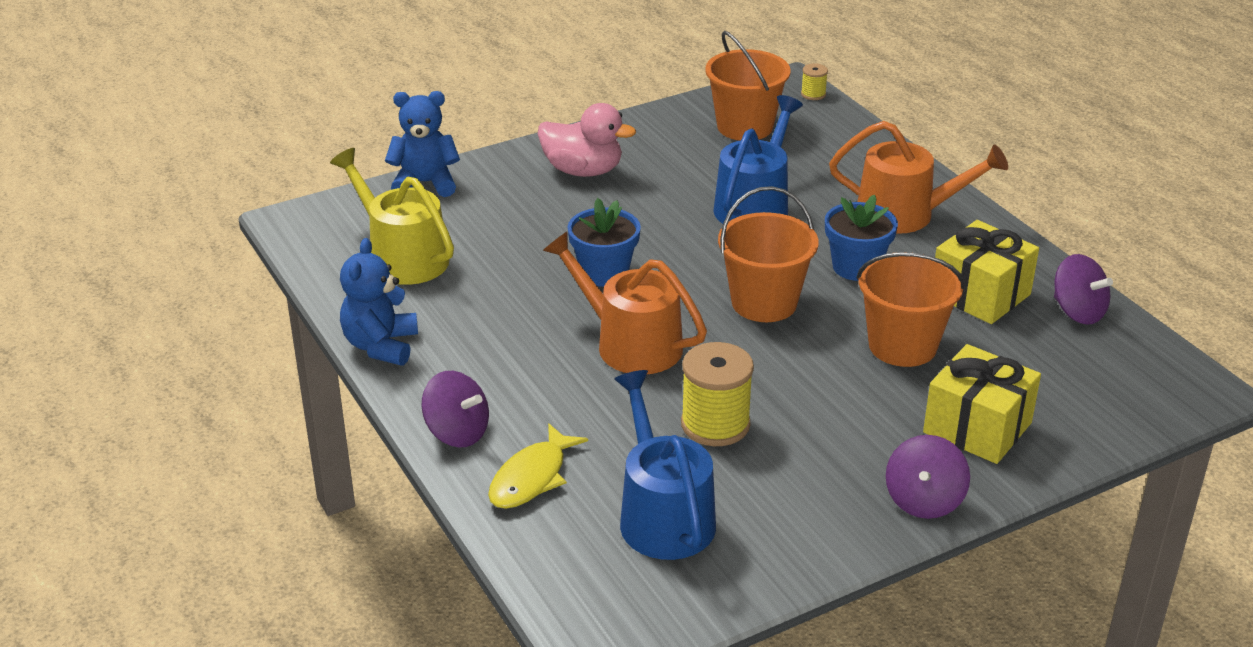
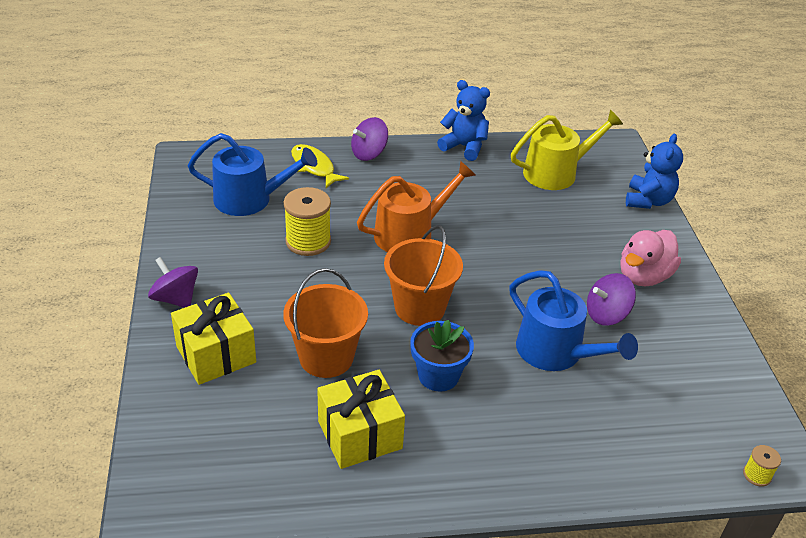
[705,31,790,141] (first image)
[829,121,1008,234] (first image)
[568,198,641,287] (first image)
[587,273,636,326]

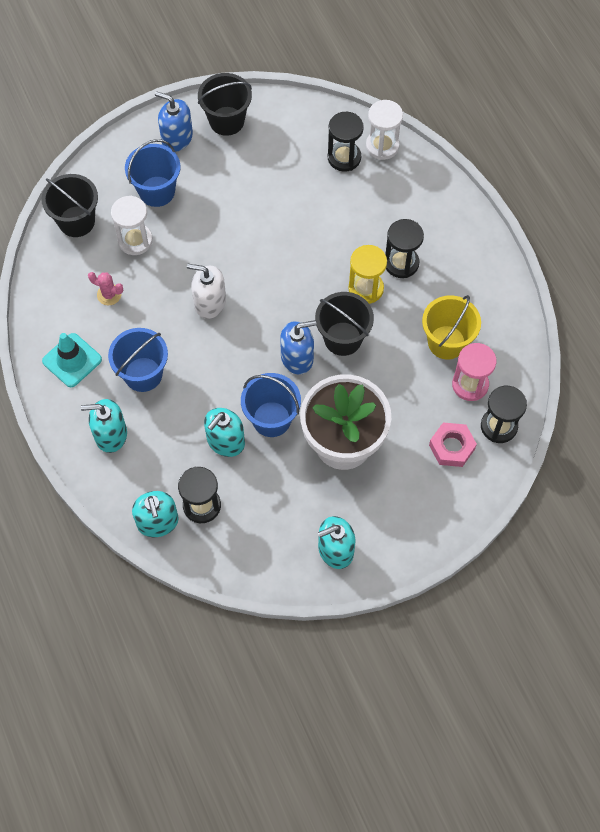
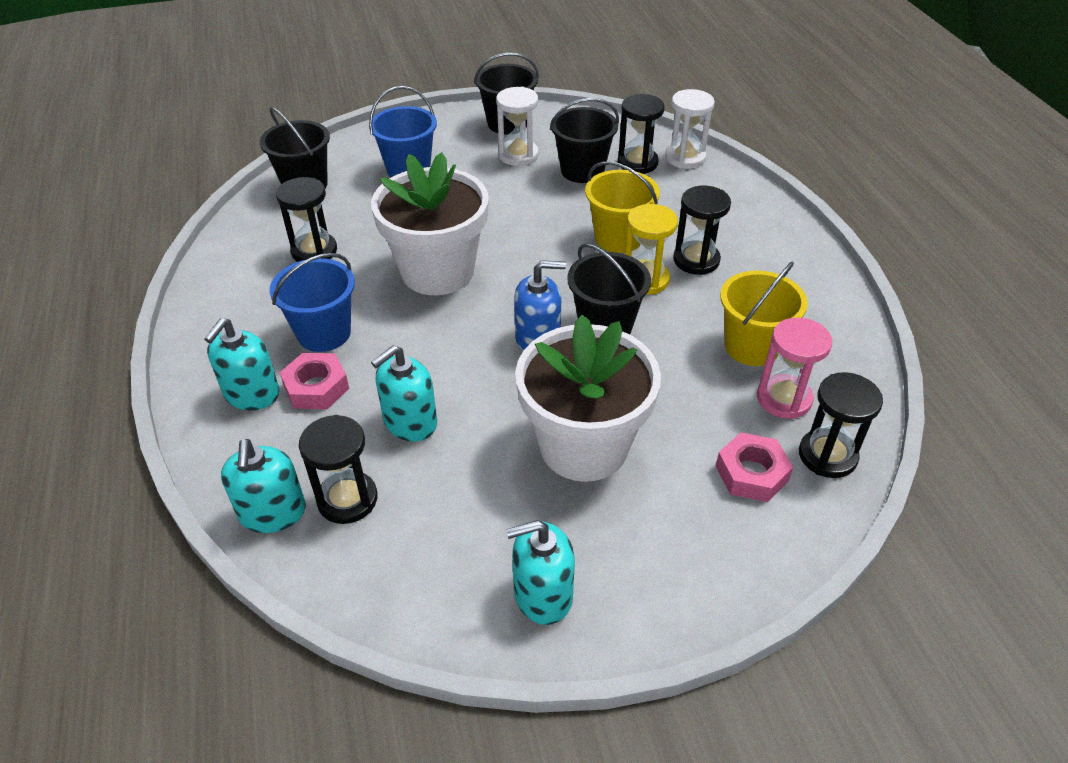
[155,91,193,152] (first image)
[496,87,539,166]
[371,152,489,295]
[276,177,337,262]
[42,333,102,387] (first image)
[241,373,301,437] (first image)
[204,318,280,410]
[550,98,619,183]
[585,161,660,253]
[280,353,349,409]

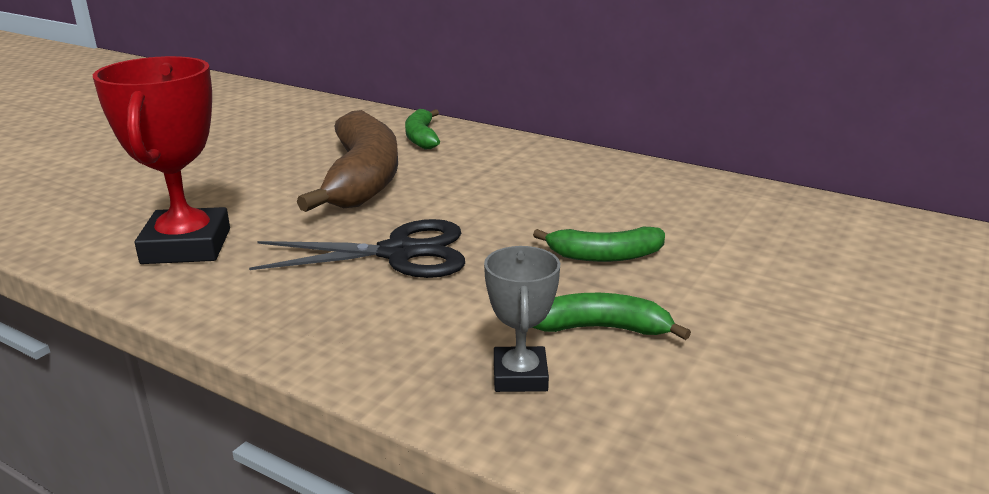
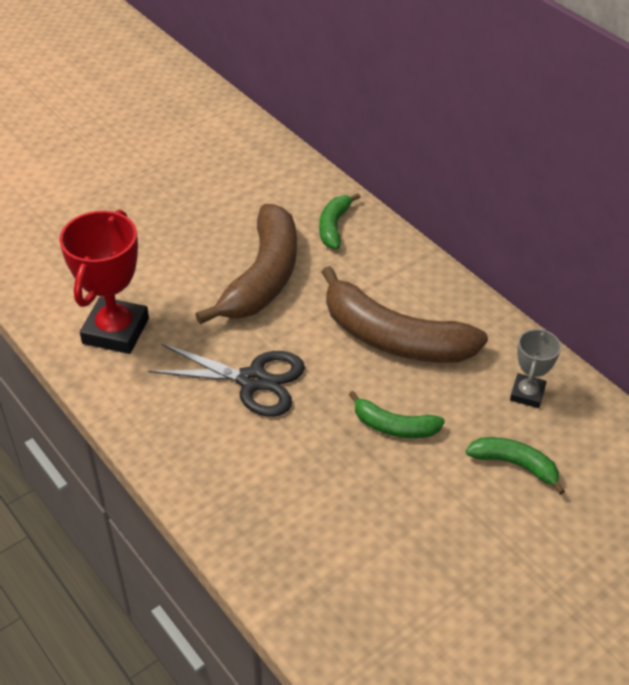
[510,328,561,408]
[466,437,565,495]
[322,266,488,363]

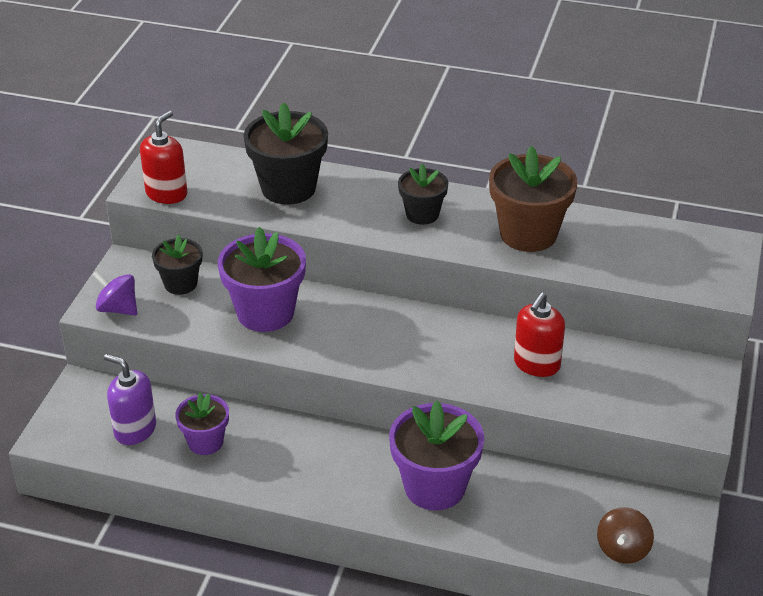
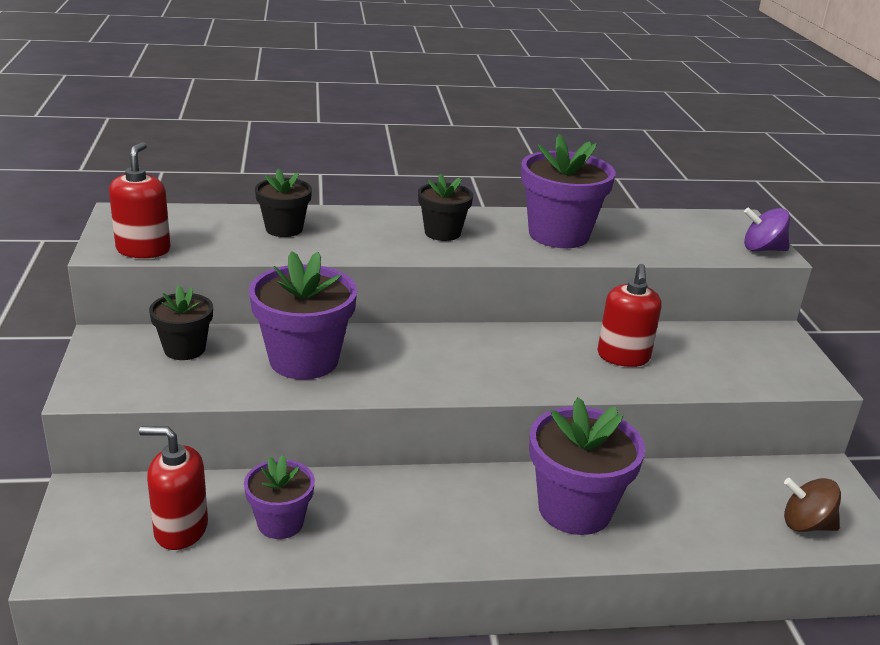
[255,168,312,237]
[521,134,616,248]
[744,207,790,251]
[139,426,208,550]
[784,478,841,532]

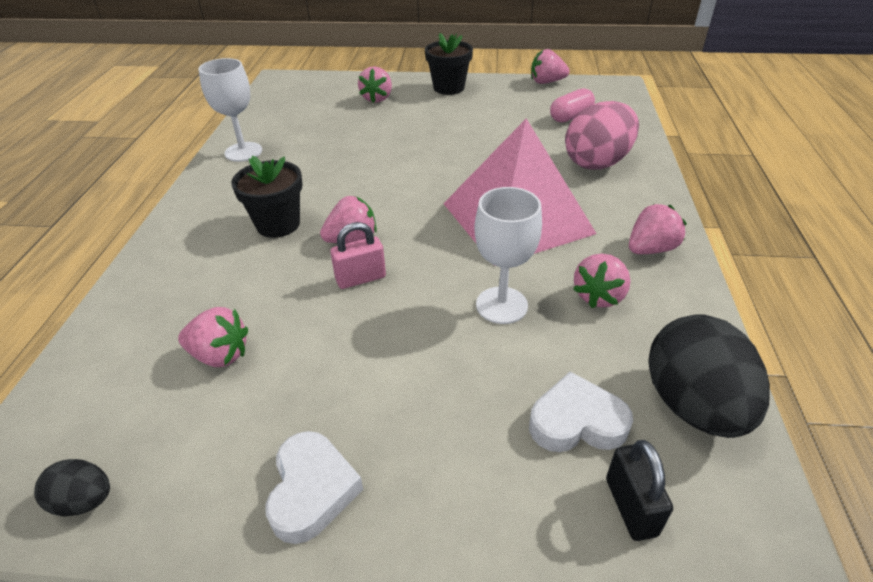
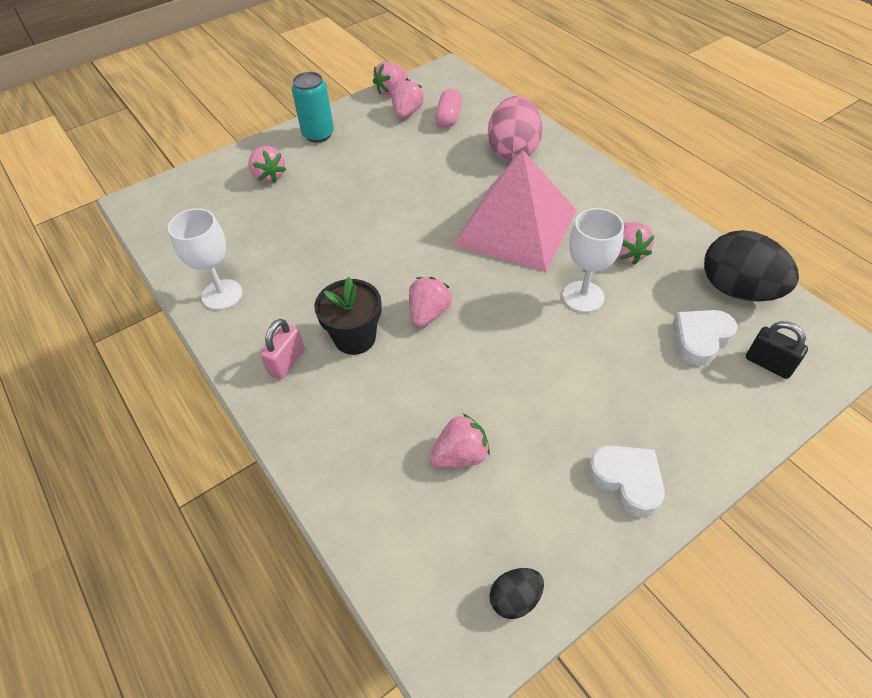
[292,72,334,143]
[391,79,424,118]
[260,319,305,379]

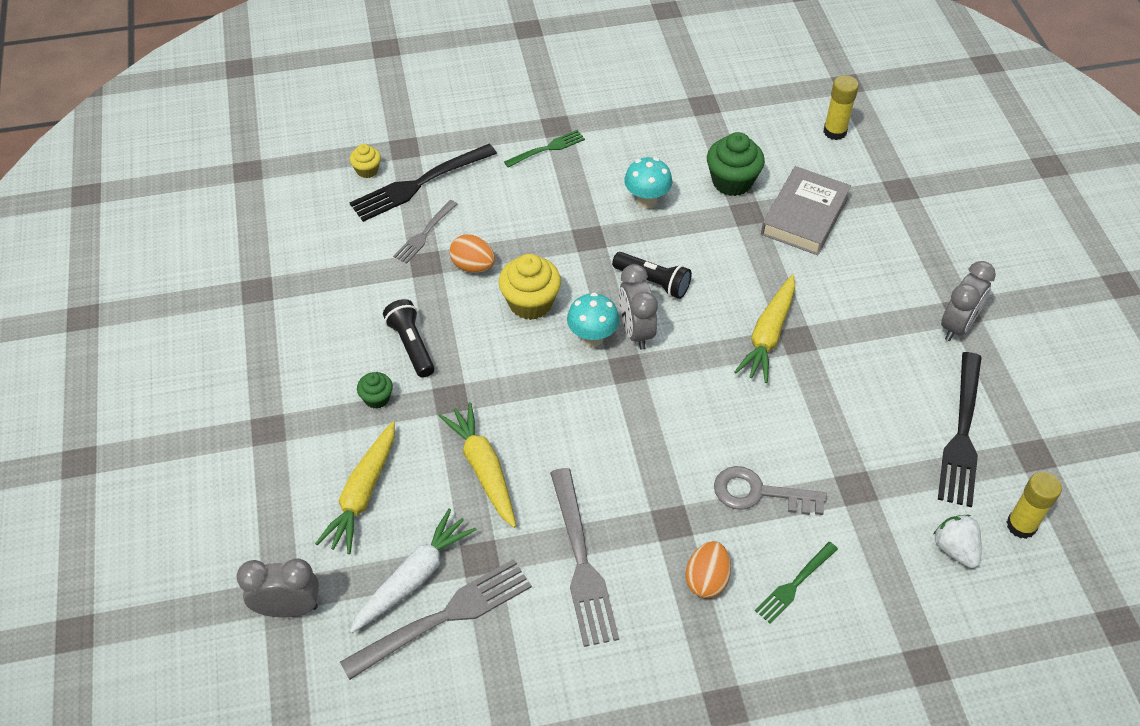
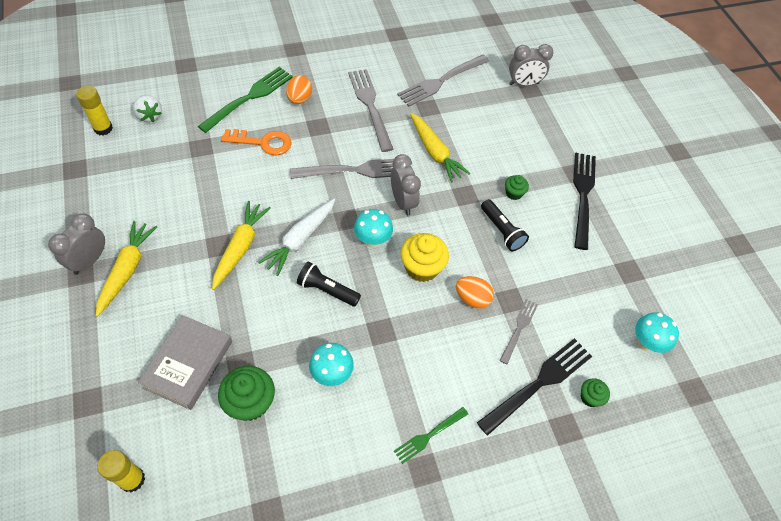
[581,378,610,407]
[391,154,421,215]
[573,153,596,250]
[96,221,157,317]
[221,129,291,155]
[258,199,335,276]
[198,67,293,133]
[290,159,394,179]
[635,312,679,353]

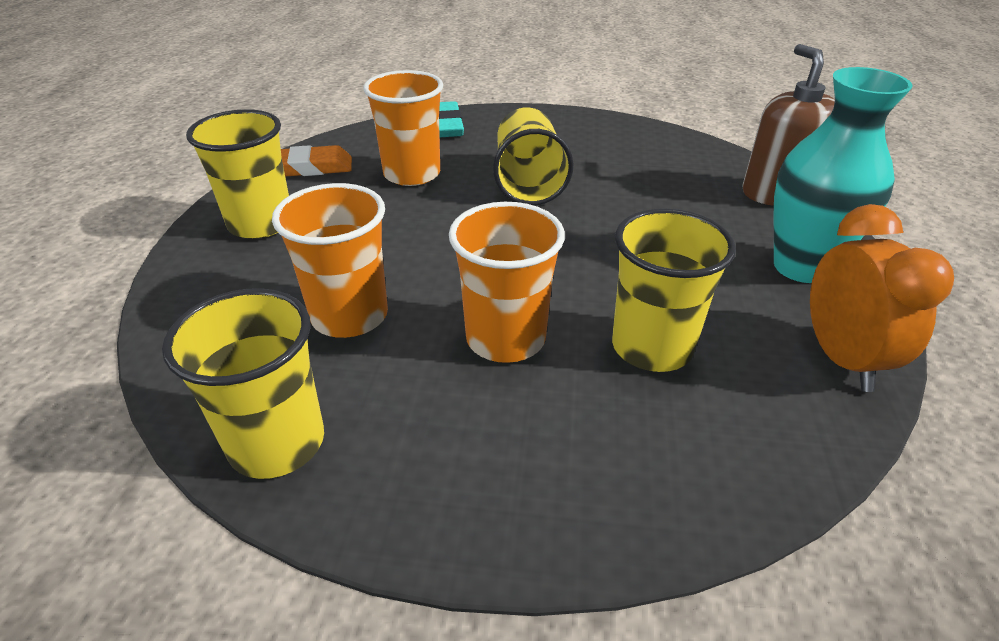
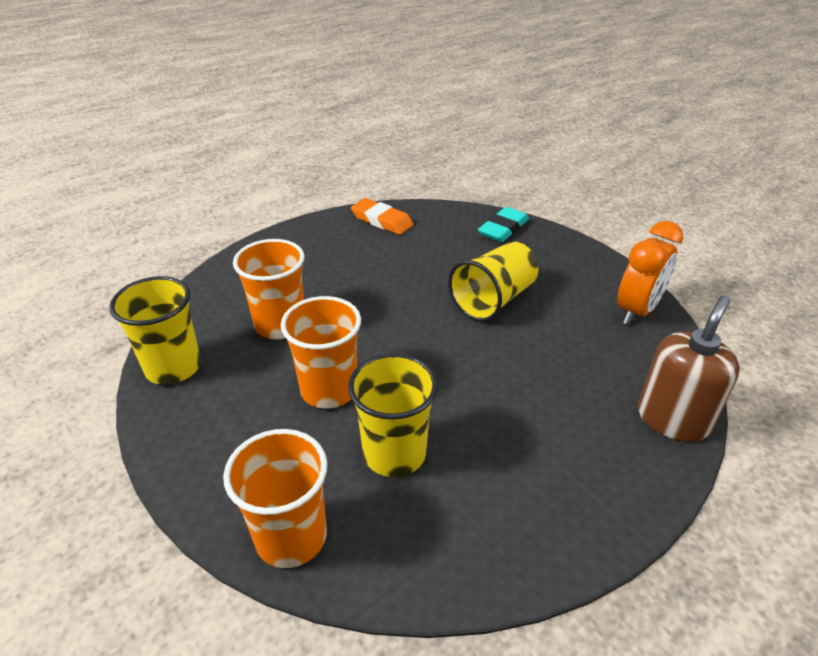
[773,67,913,283] (first image)
[223,429,327,568]
[186,109,289,239] (first image)
[617,221,683,325]

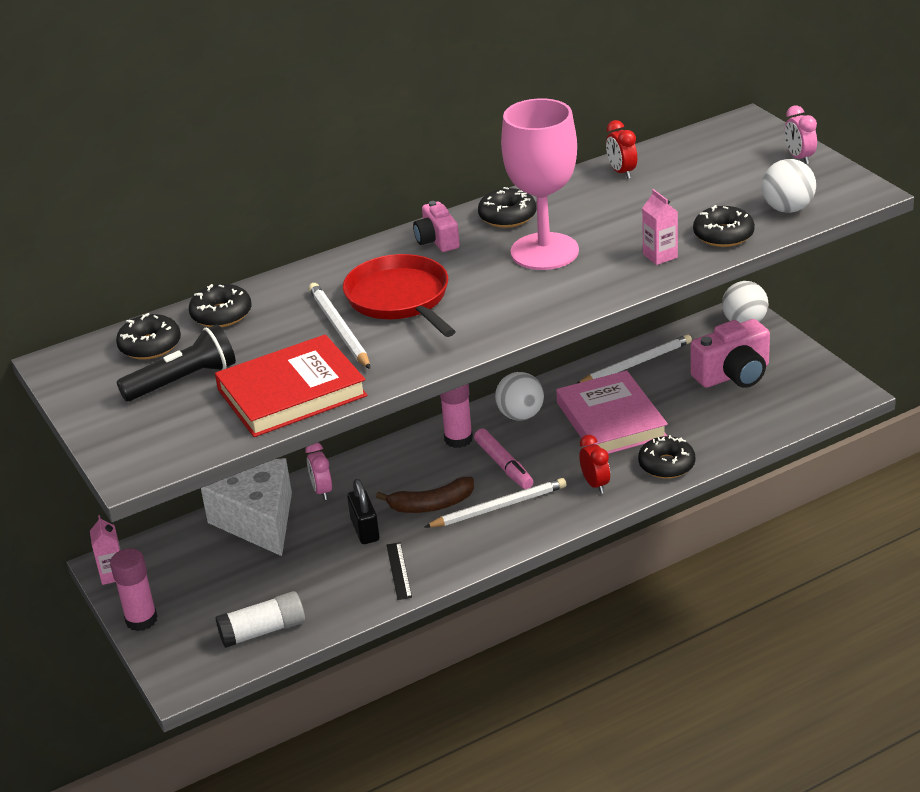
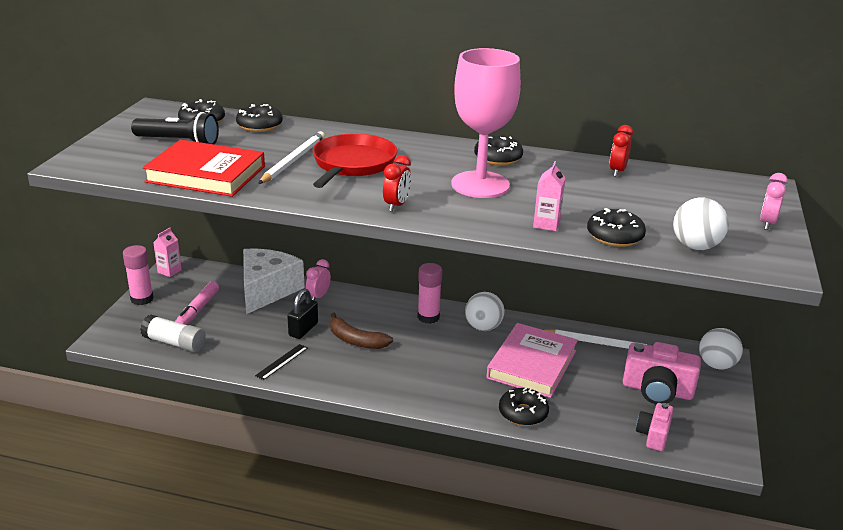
[636,403,674,451]
[175,281,219,325]
[383,155,411,212]
[425,478,567,528] (first image)

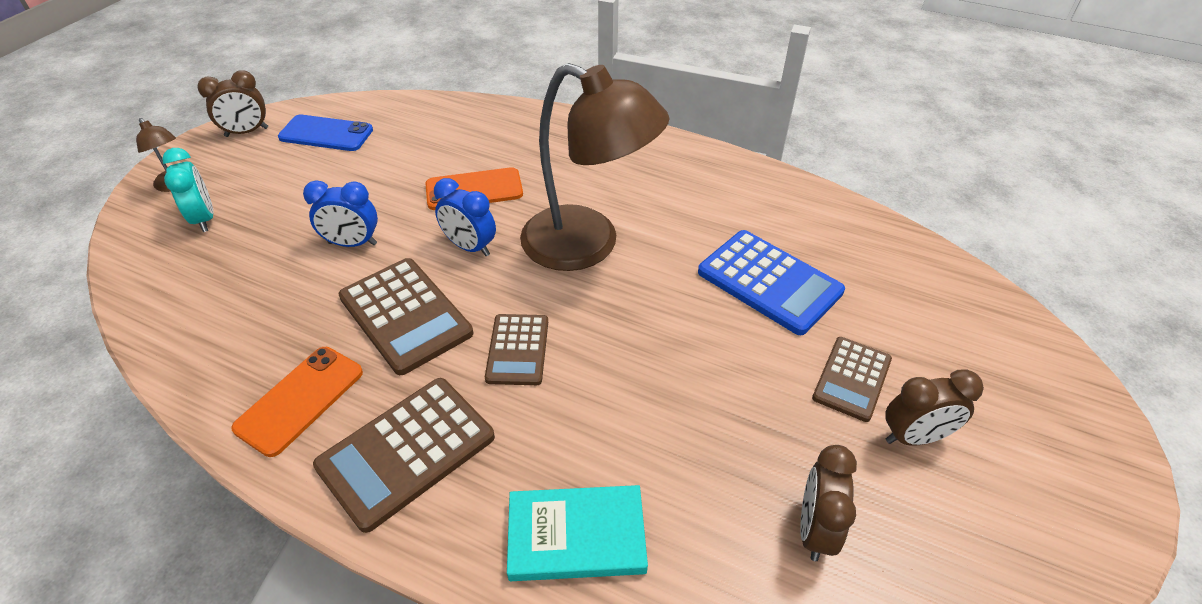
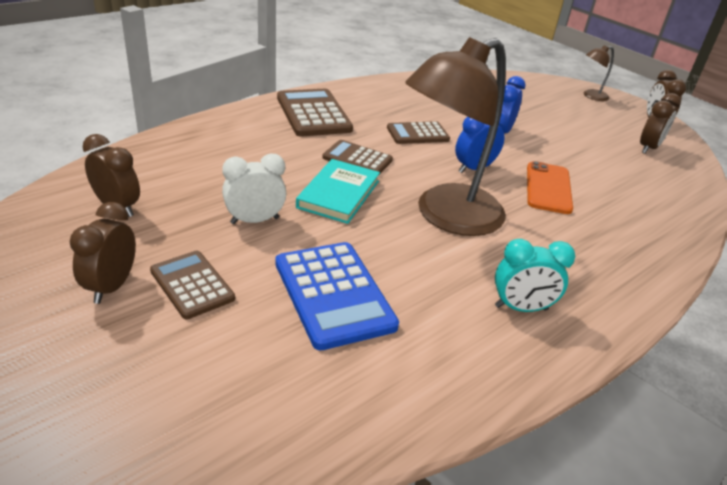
[640,93,681,154]
[495,239,575,312]
[275,242,399,350]
[387,121,450,144]
[231,347,363,457] (first image)
[296,159,380,224]
[222,153,286,224]

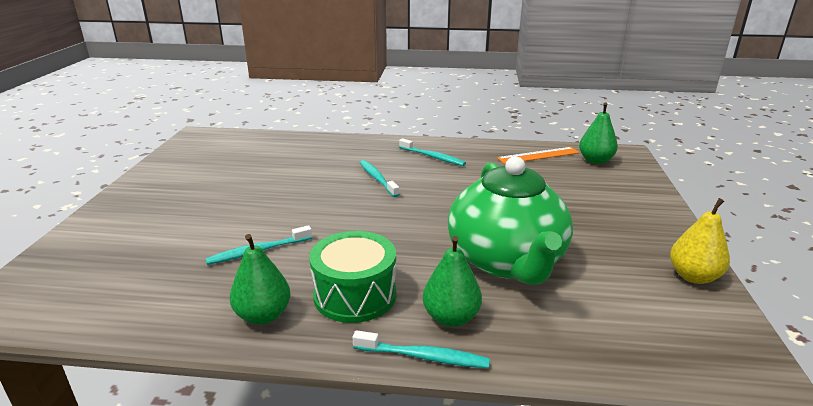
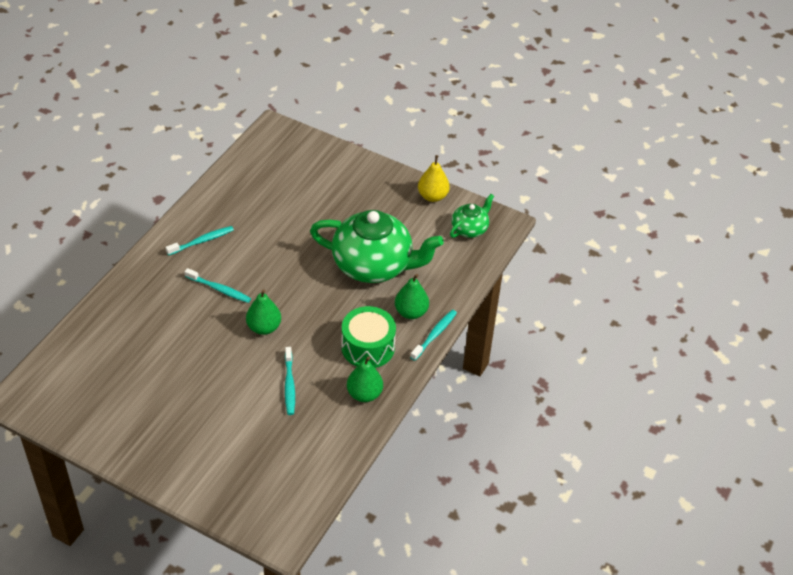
[246,289,281,335]
[497,147,580,164] (first image)
[184,268,251,303]
[450,194,494,238]

